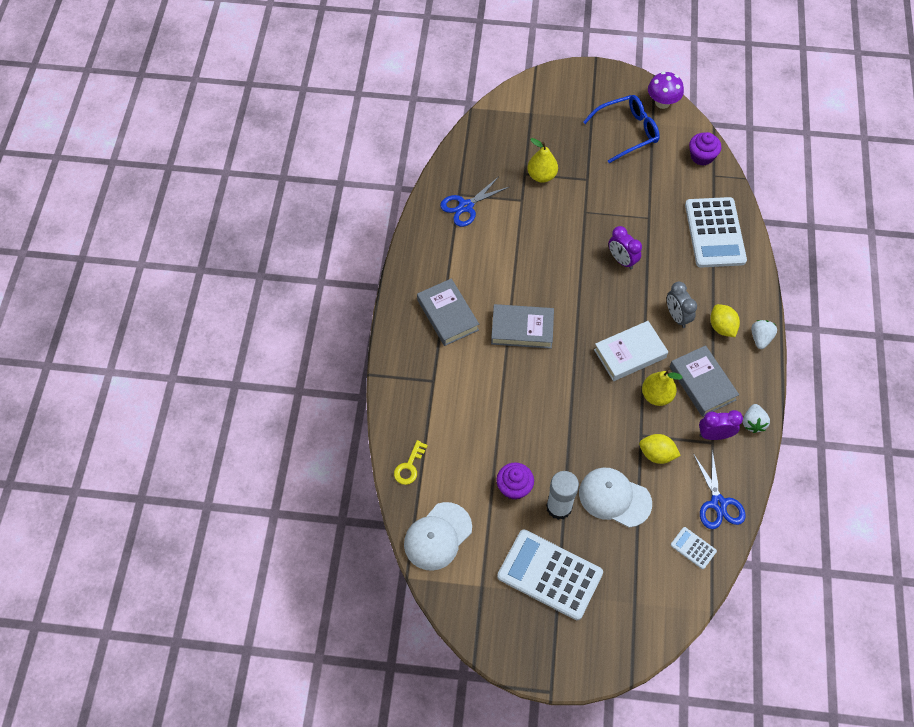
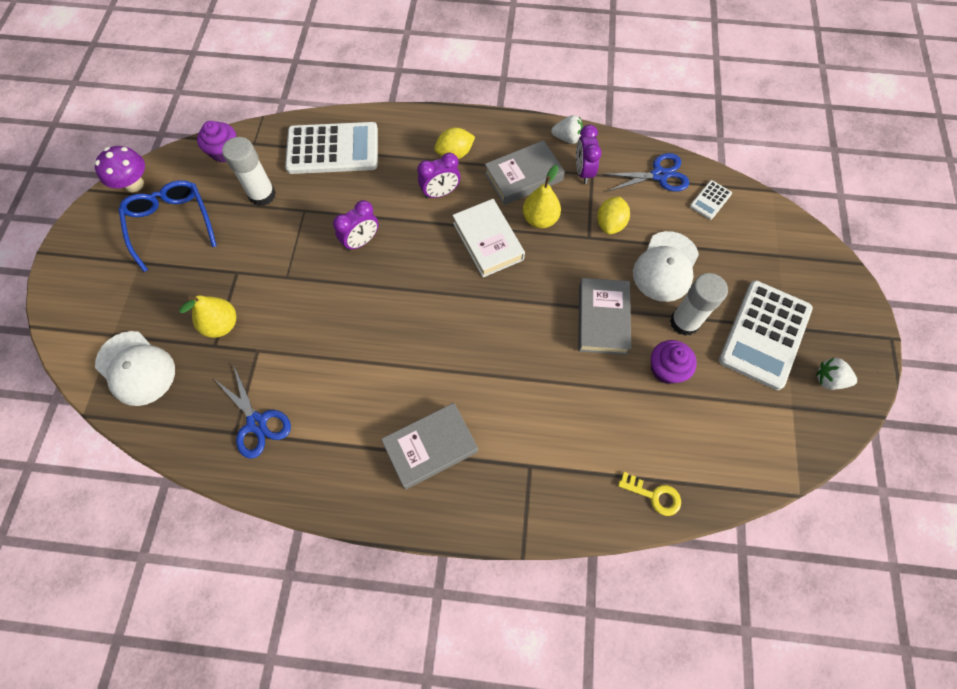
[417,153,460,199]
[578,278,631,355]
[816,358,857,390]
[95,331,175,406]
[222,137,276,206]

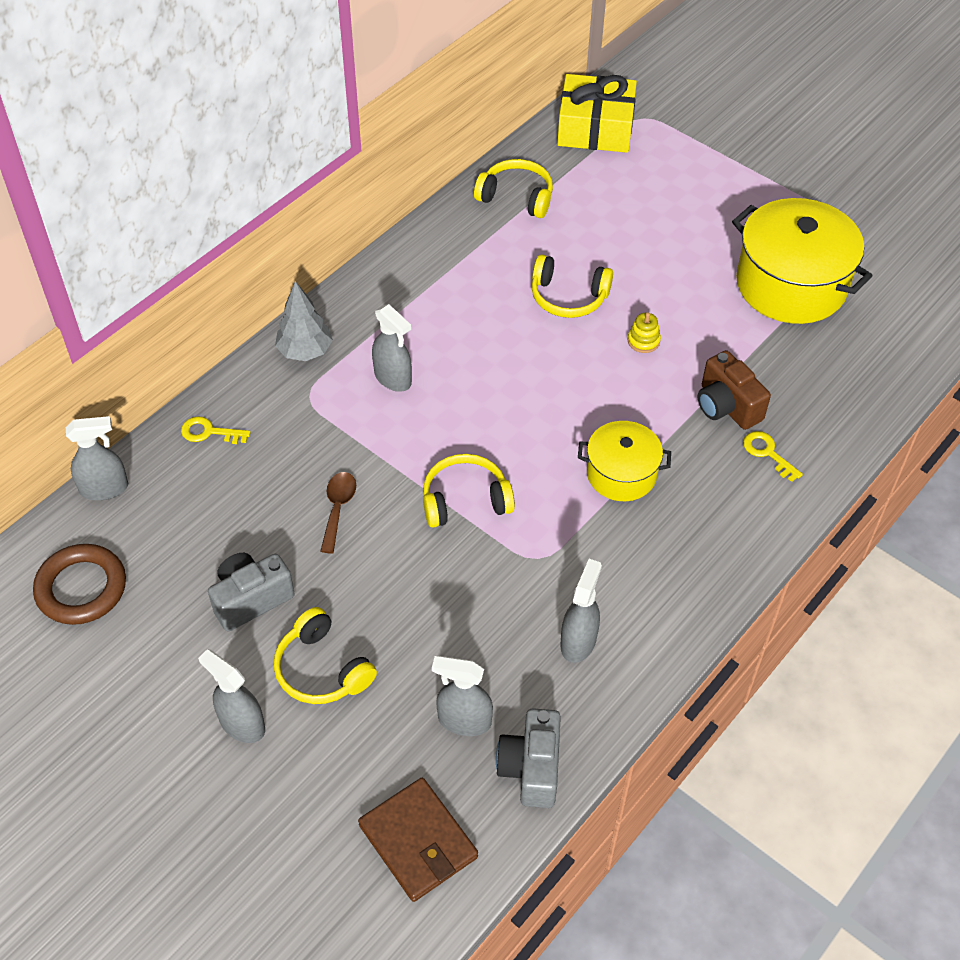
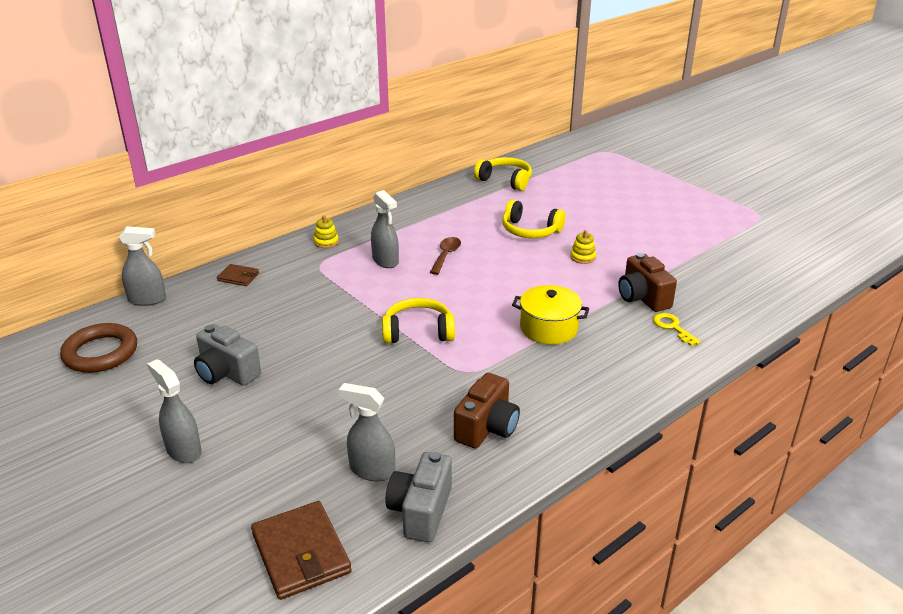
[557,74,637,153] (first image)
[732,198,872,324] (first image)
[314,215,339,248]
[217,264,259,286]
[430,237,461,275]
[194,324,261,386]
[454,373,520,449]
[274,607,377,704] (first image)

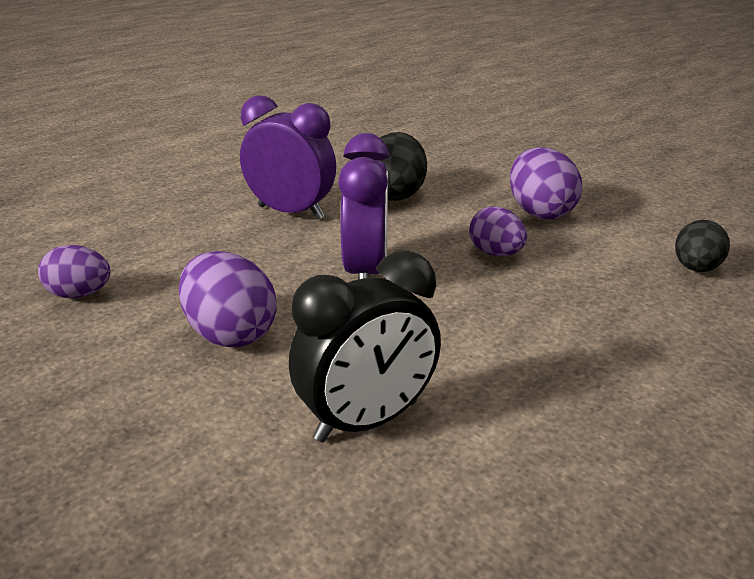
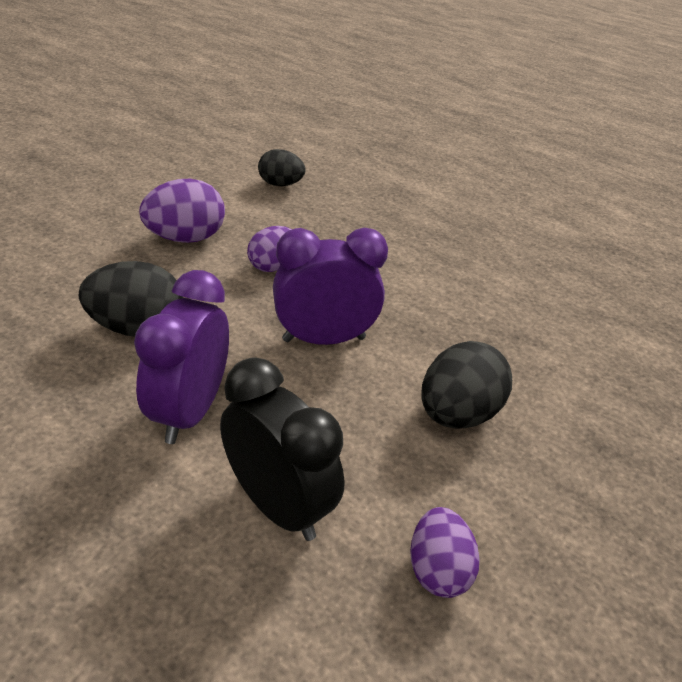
[220,357,345,541]
[421,341,512,429]

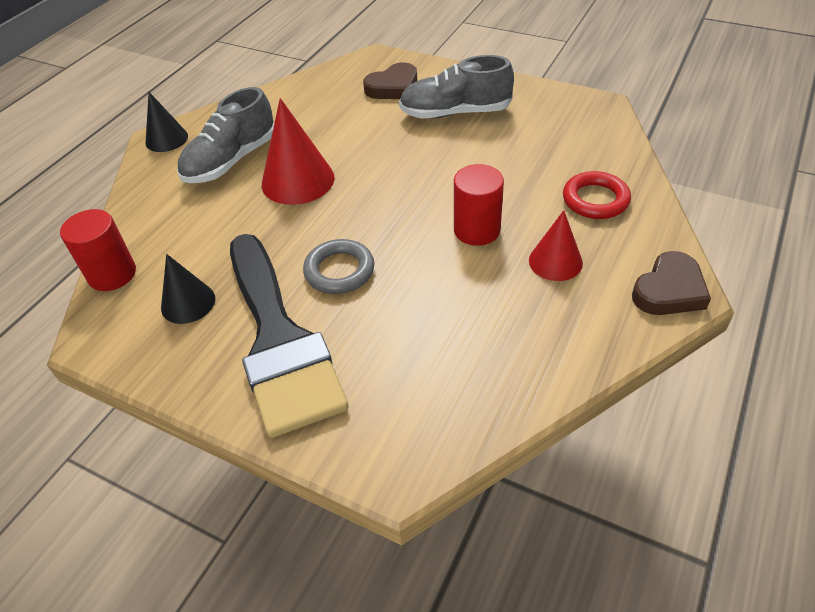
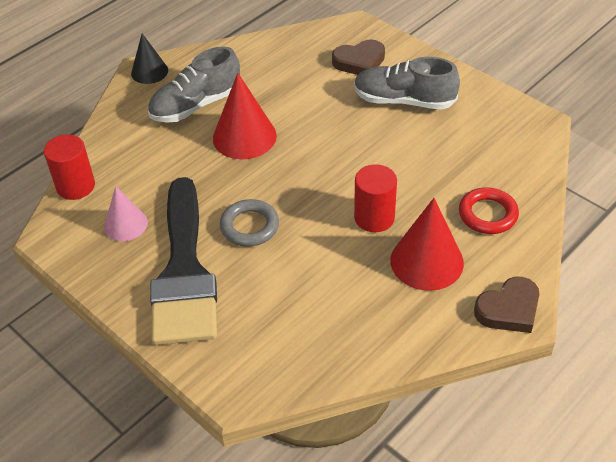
[390,198,464,291]
[104,186,148,241]

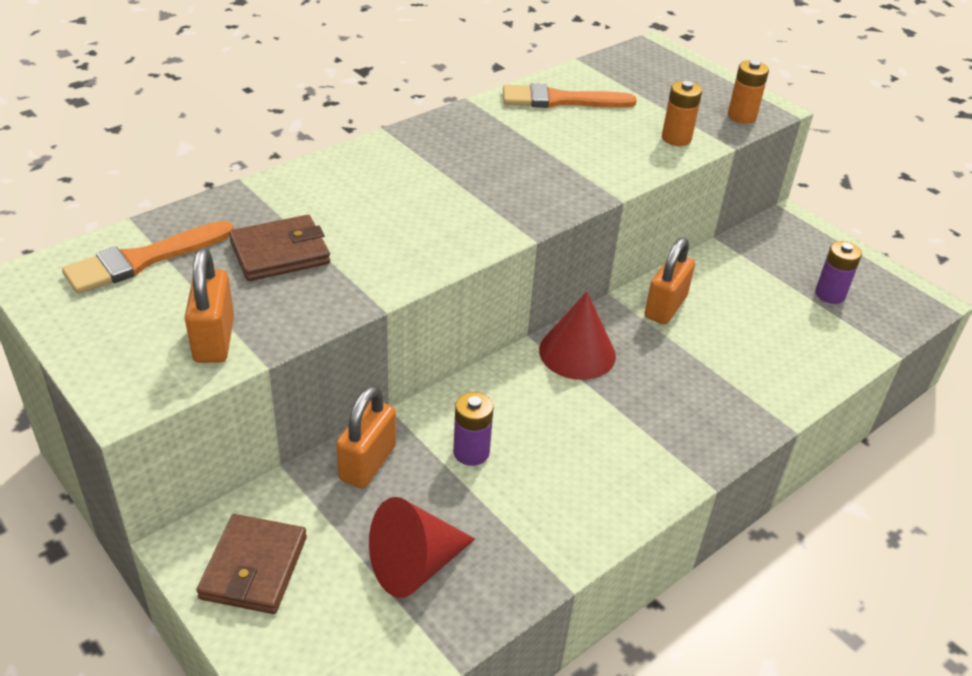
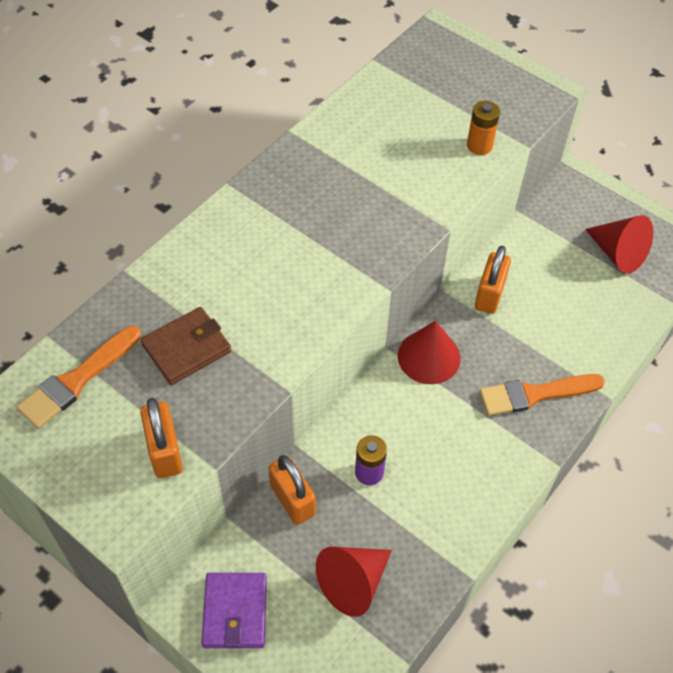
[728,60,769,124] (first image)
[479,374,605,416]
[585,215,653,274]
[269,455,316,525]
[201,573,267,648]

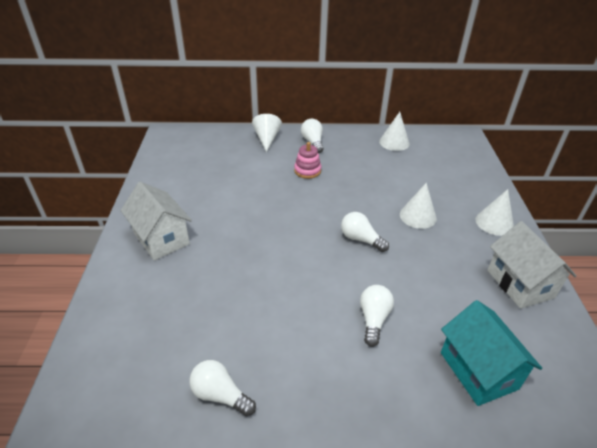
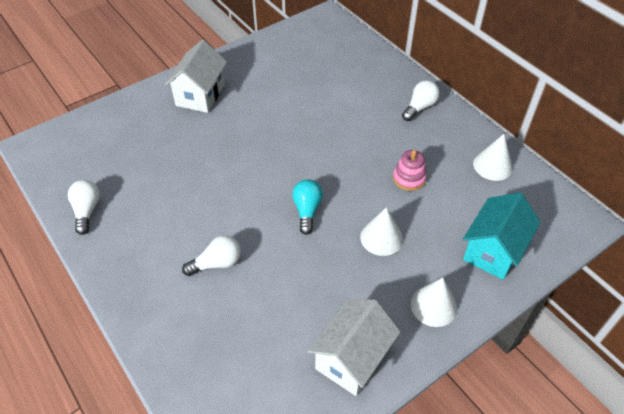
[252,114,282,152] (first image)
[393,150,427,191]
[292,179,323,235]
[463,192,541,280]

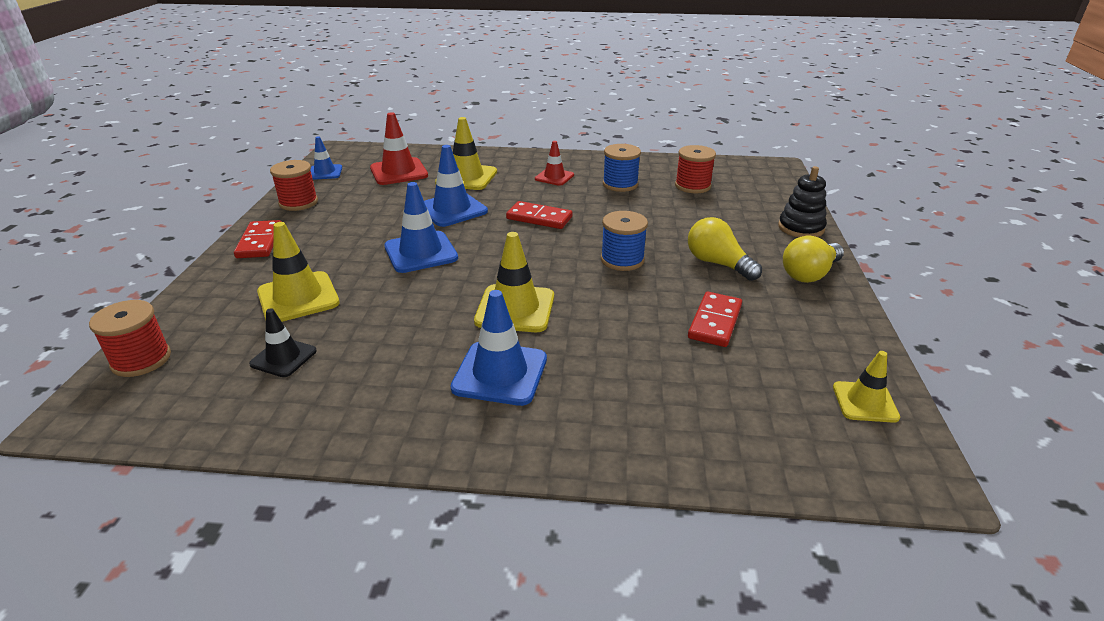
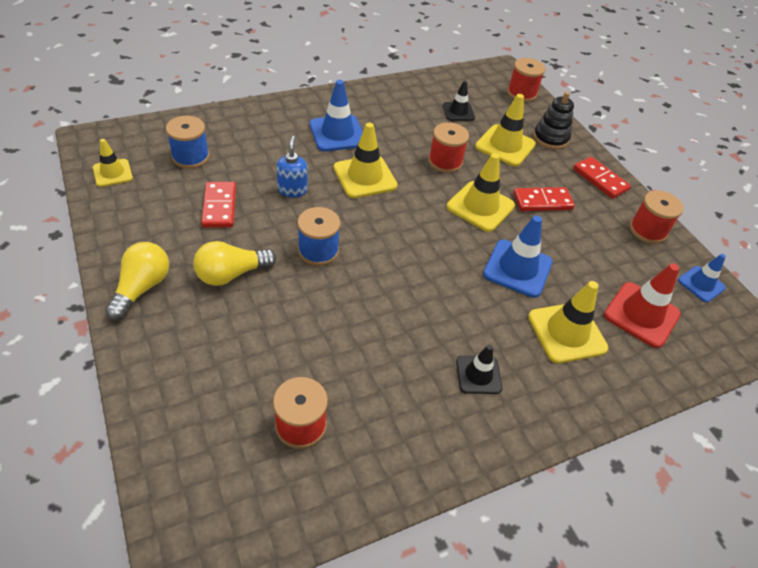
[456,345,502,394]
[166,116,210,169]
[533,92,574,149]
[446,153,515,232]
[513,187,575,211]
[193,241,277,286]
[428,122,469,173]
[276,136,308,198]

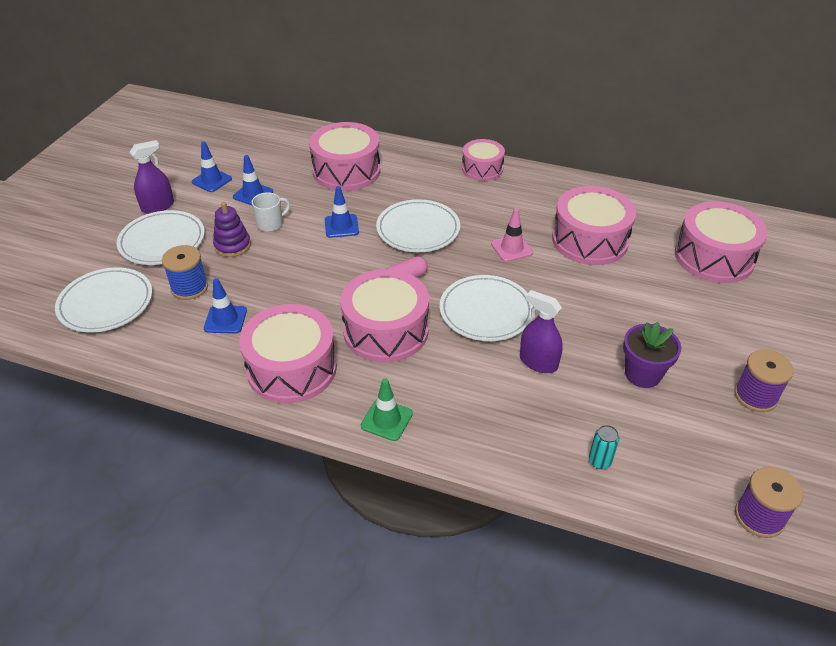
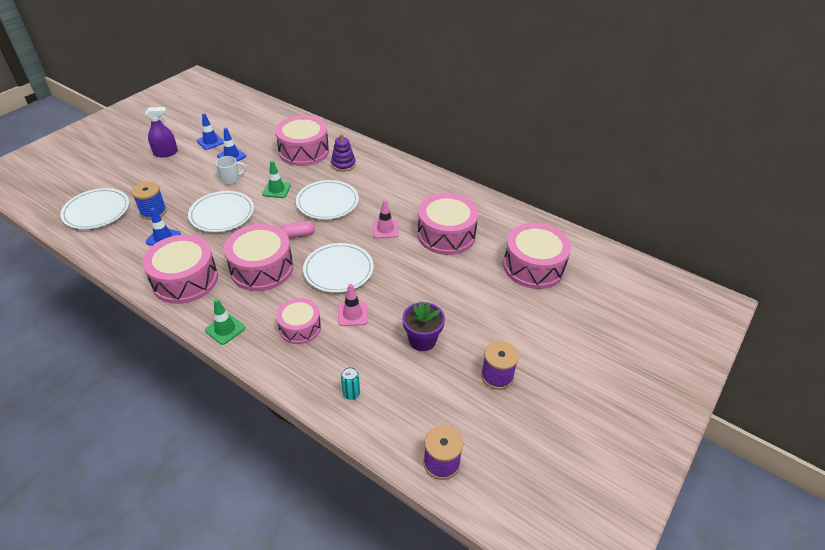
[276,298,321,344]
[262,160,291,198]
[331,133,356,172]
[188,191,254,232]
[338,284,368,326]

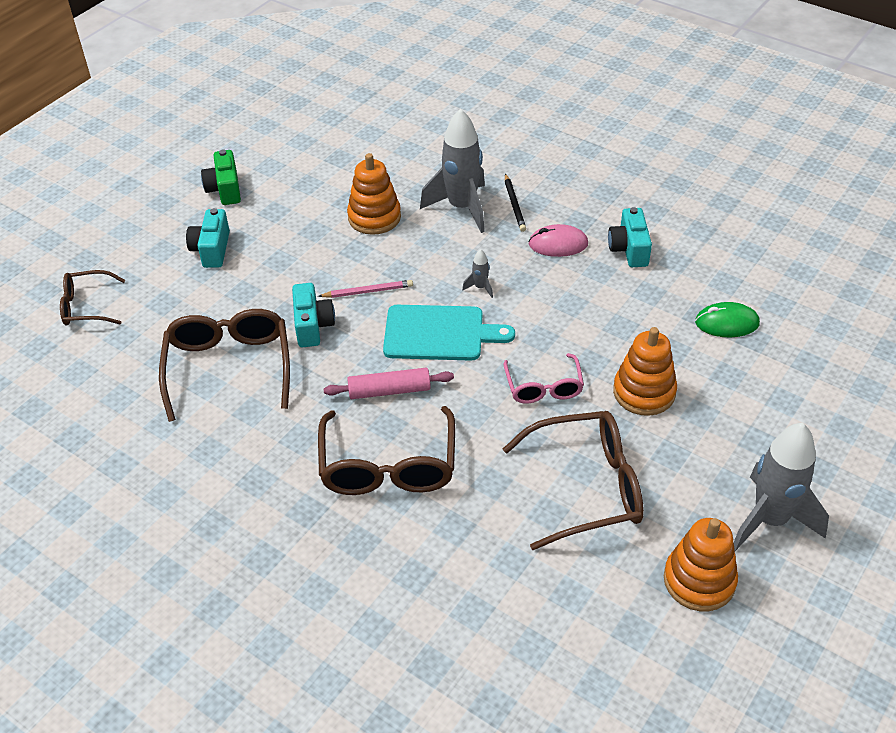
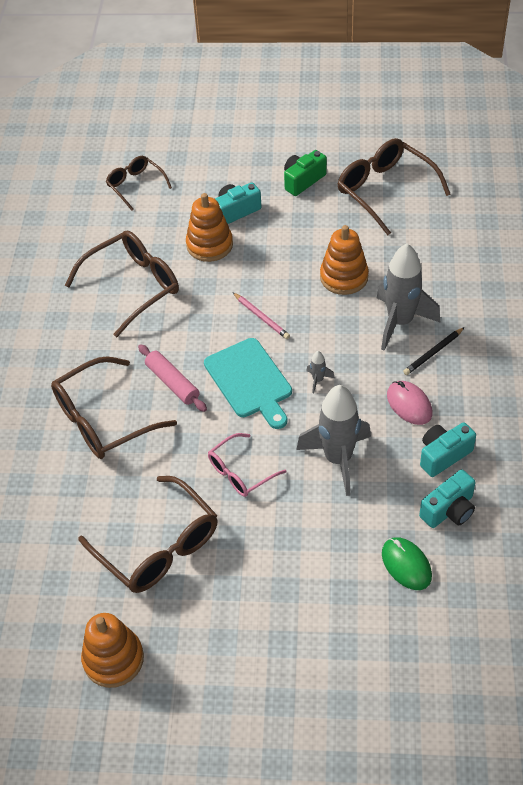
[419,469,475,528]
[186,193,233,262]
[296,385,371,496]
[338,138,451,235]

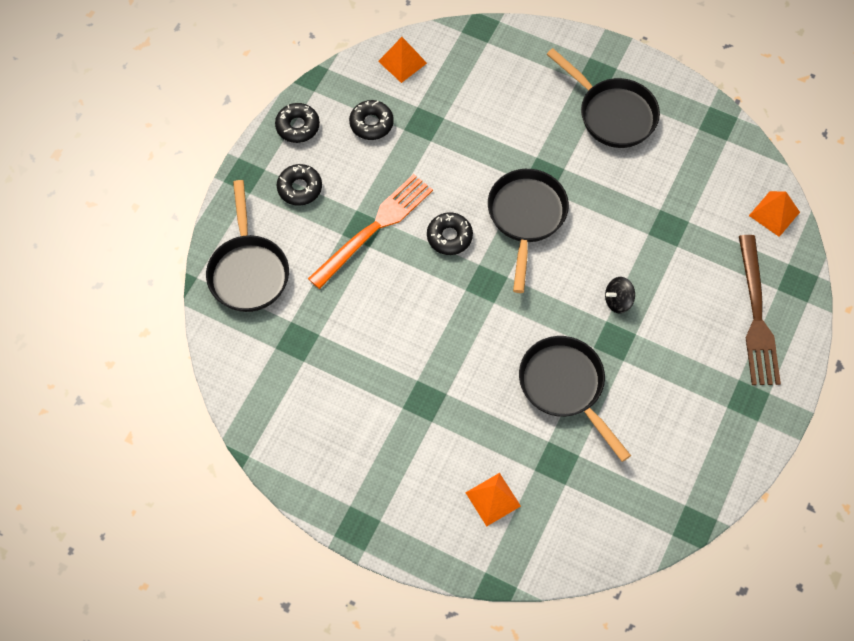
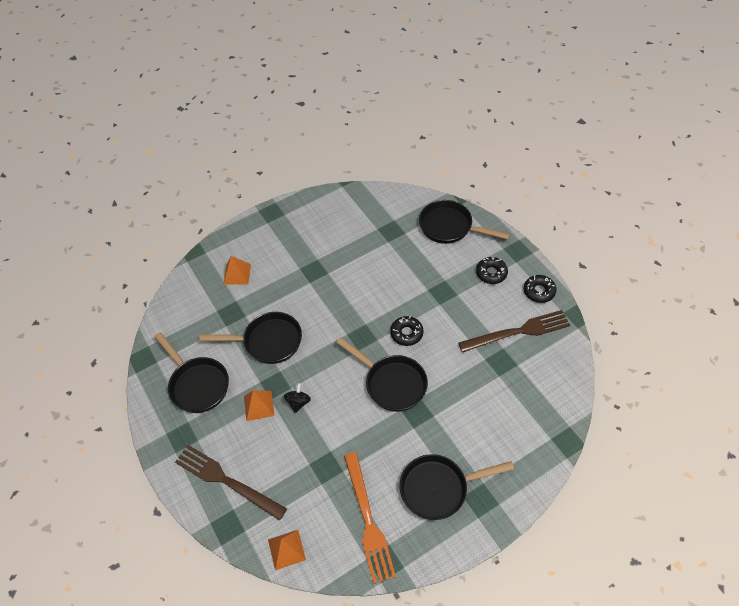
[244,390,275,421]
[458,310,570,353]
[344,452,396,584]
[154,332,229,413]

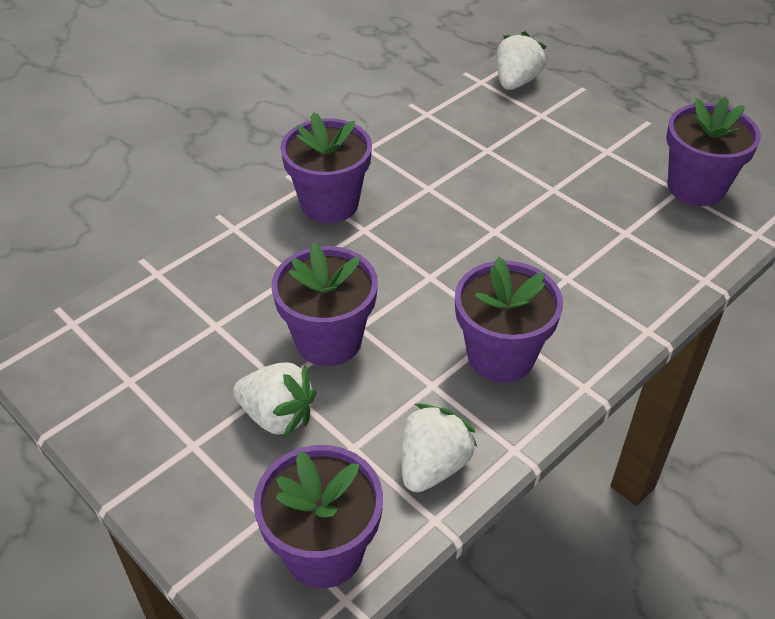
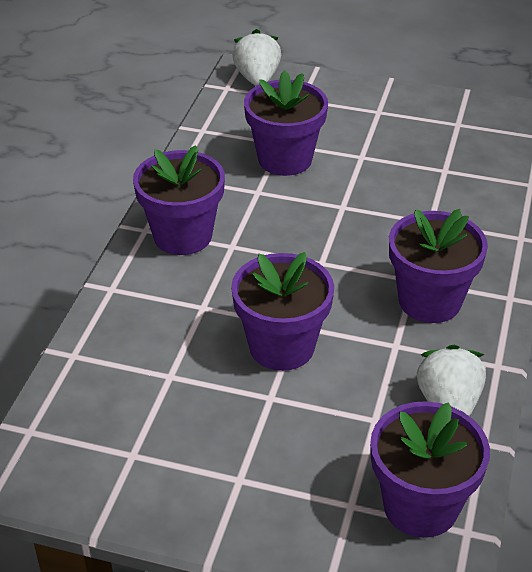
[244,70,328,176]
[233,363,316,438] (first image)

